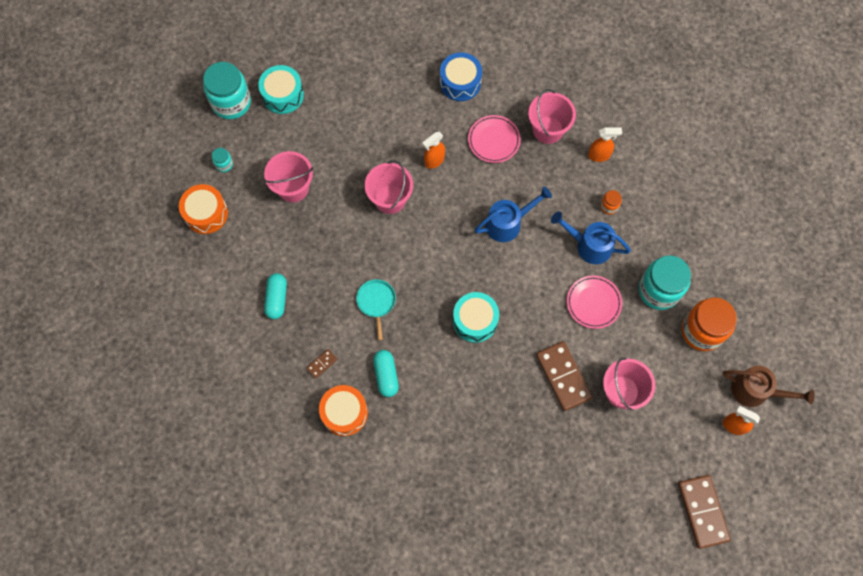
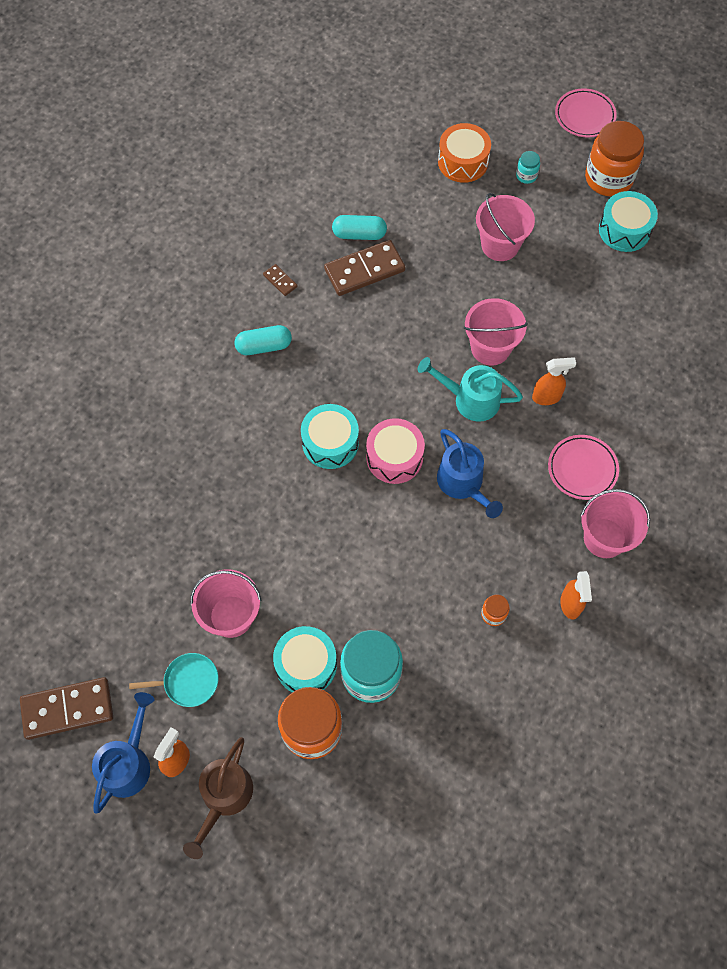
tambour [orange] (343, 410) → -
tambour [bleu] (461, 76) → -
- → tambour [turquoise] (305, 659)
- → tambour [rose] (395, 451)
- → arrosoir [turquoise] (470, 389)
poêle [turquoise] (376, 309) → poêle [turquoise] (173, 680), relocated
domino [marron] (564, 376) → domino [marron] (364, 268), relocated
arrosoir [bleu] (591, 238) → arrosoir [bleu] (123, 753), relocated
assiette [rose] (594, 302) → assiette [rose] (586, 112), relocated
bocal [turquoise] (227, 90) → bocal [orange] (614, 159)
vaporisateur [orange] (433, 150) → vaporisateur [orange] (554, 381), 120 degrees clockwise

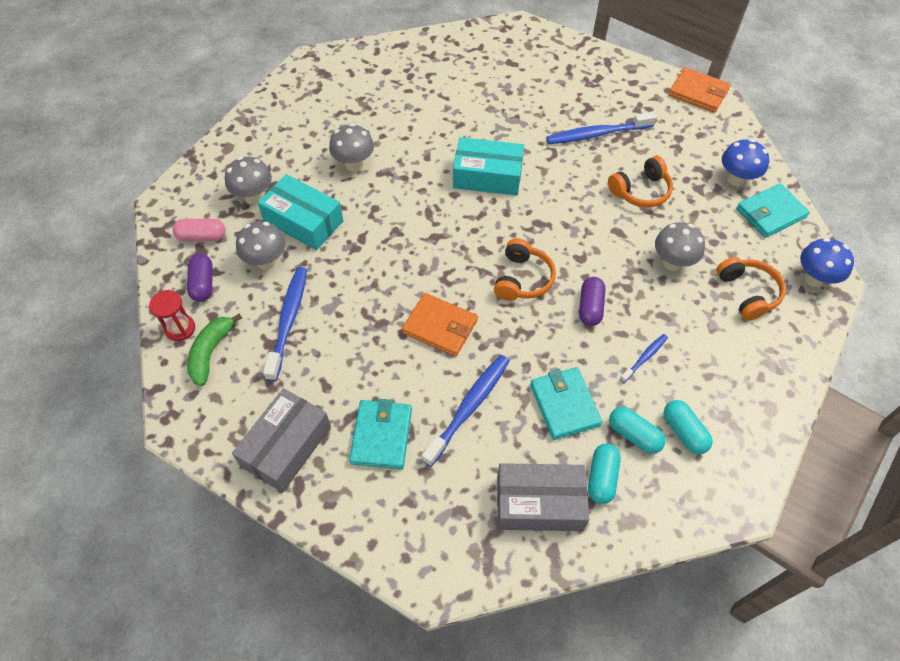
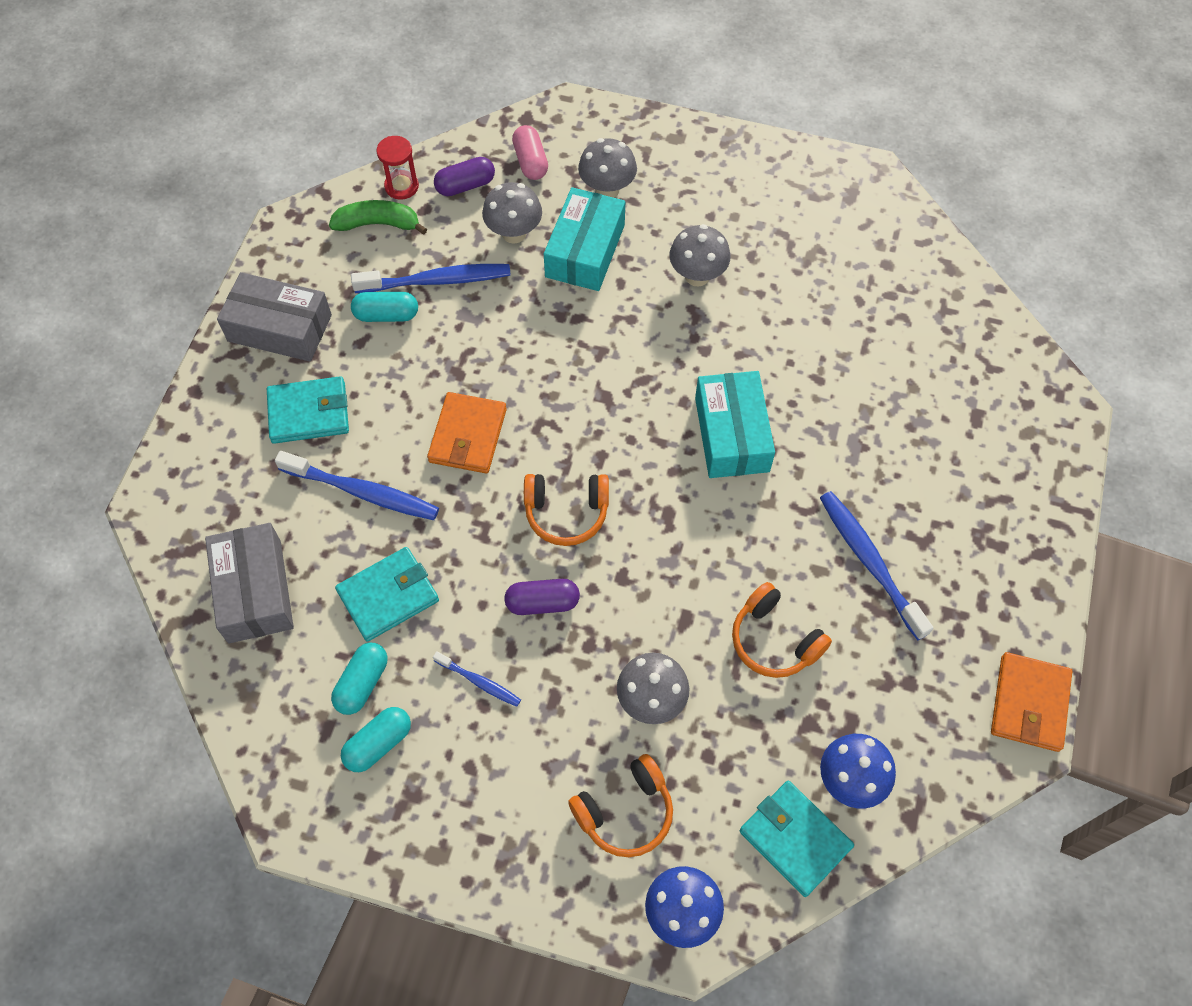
gélule [turquoise] (604, 474) → gélule [turquoise] (384, 307), relocated

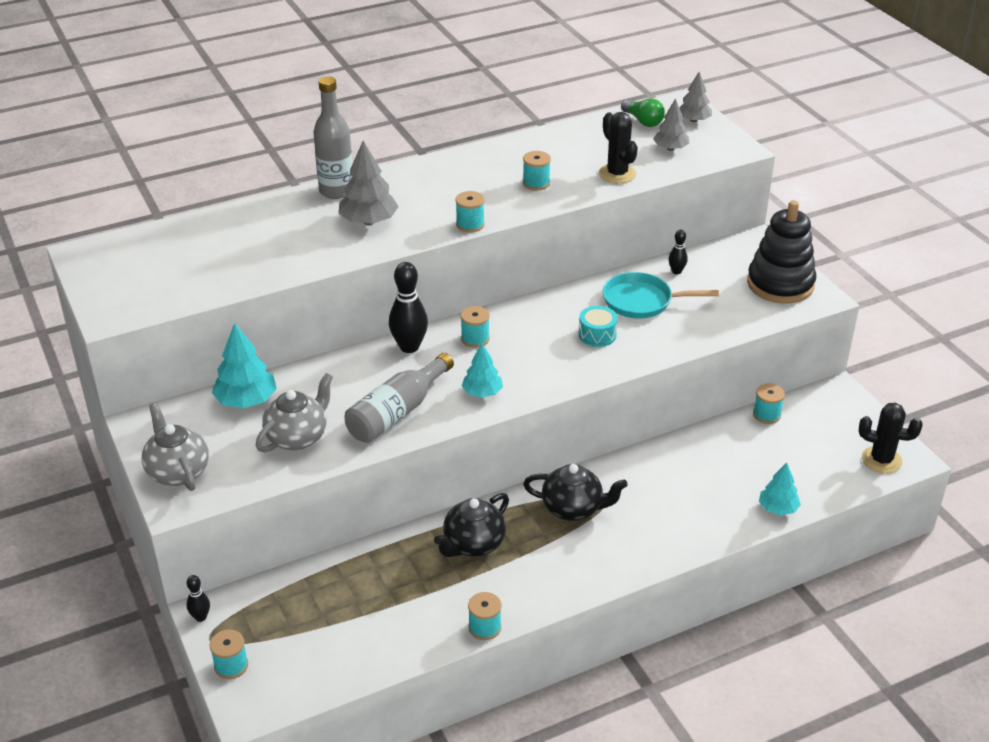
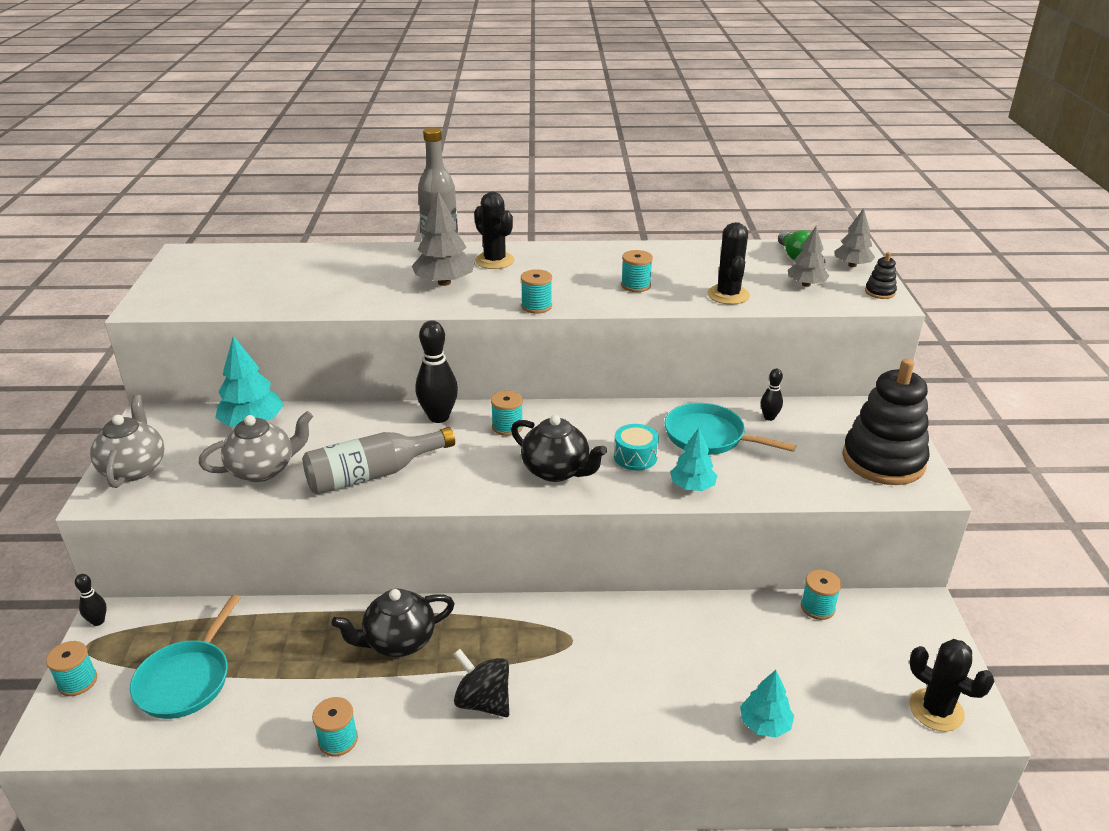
- → poêle [turquoise] (185, 657)
- → toupie [noir] (481, 683)
- → cactus [noir] (494, 230)
- → jouet à empiler [noir] (881, 275)
arbre [turquoise] (482, 370) → arbre [turquoise] (693, 459), relocated
théière [noir] (575, 492) → théière [noir] (559, 448), relocated

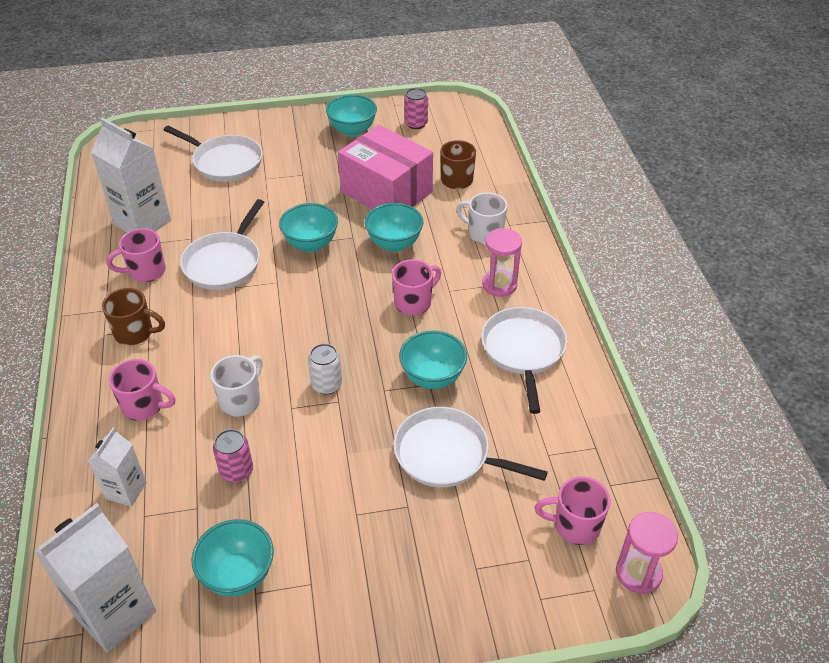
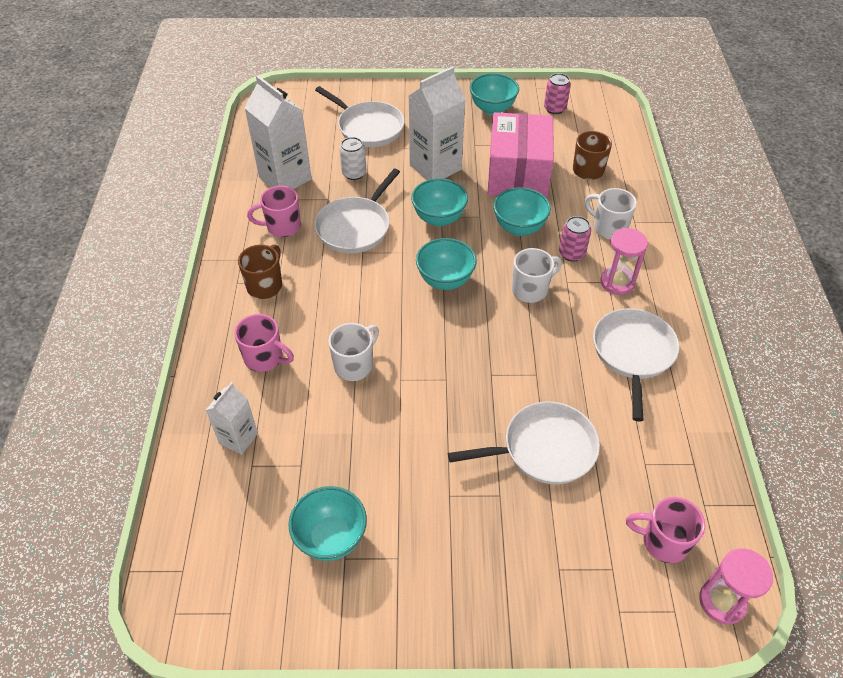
brique de lait [blanc] (95, 578) → brique de lait [blanc] (437, 123), relocated
canette [rose] (233, 456) → canette [rose] (575, 239), relocated
canette [blanc] (325, 369) → canette [blanc] (352, 158), relocated
bol [turquoise] (433, 360) → bol [turquoise] (446, 264), relocated
tasse [rose] (416, 287) → tasse [blanc] (537, 275)
tasse [marron] (133, 316) → tasse [marron] (260, 271), 90 degrees counterclockwise
boîte [rose] (385, 167) → boîte [rose] (520, 155), 45 degrees clockwise
poêle [blanc] (471, 447) → poêle [blanc] (524, 442), 135 degrees clockwise

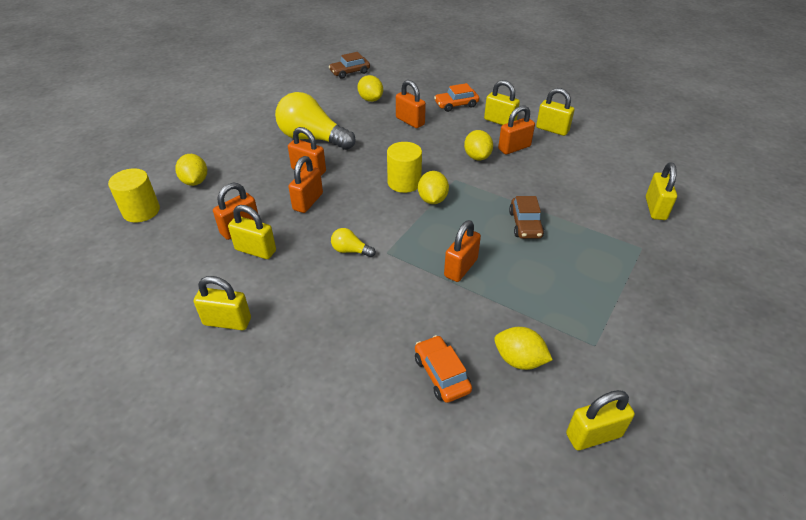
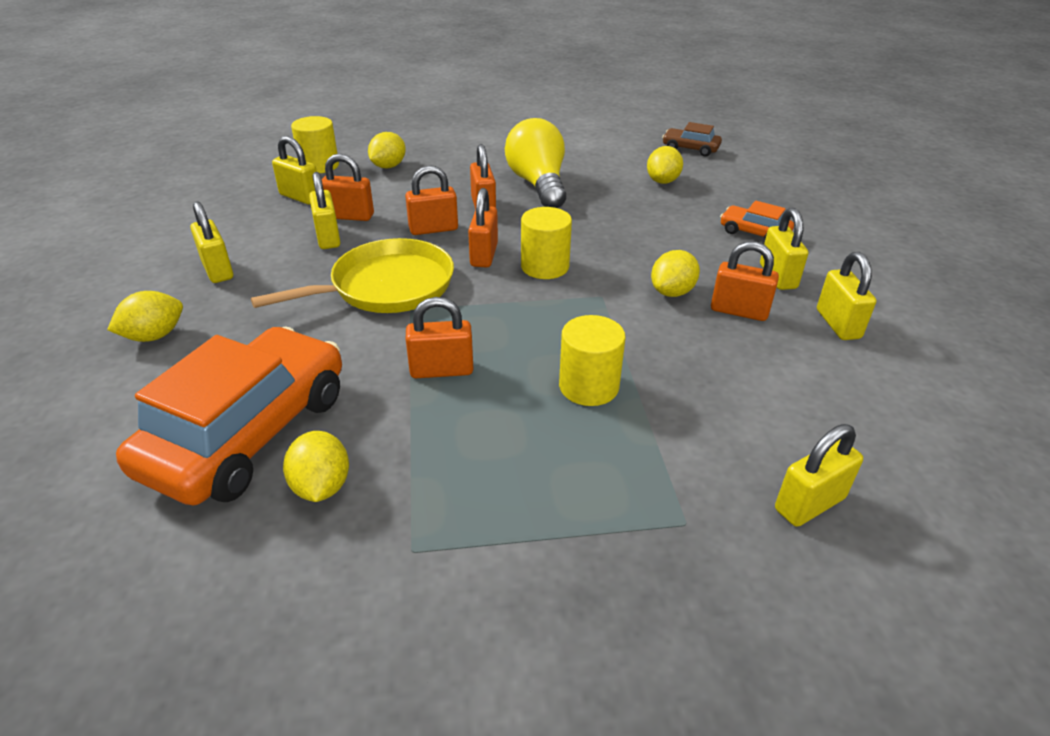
cadenas [orange] (411, 104) → cadenas [orange] (483, 228), relocated
citron [jaune] (433, 187) → citron [jaune] (145, 316), relocated
cadenas [jaune] (600, 420) → cadenas [jaune] (294, 170), relocated
ampoule [jaune] (353, 242) → poêle [jaune] (352, 275)
voiture [marron] (526, 217) → cylindre [jaune] (592, 360)
voiture [orange] (443, 369) → voiture [orange] (229, 415), x2.23

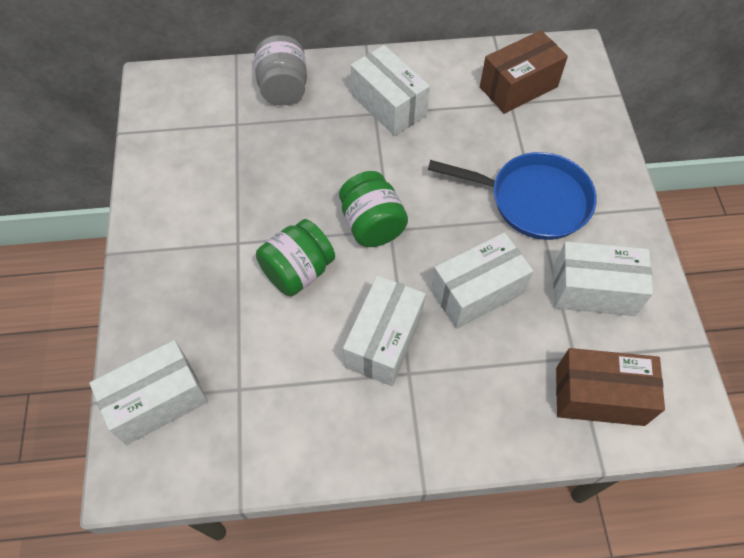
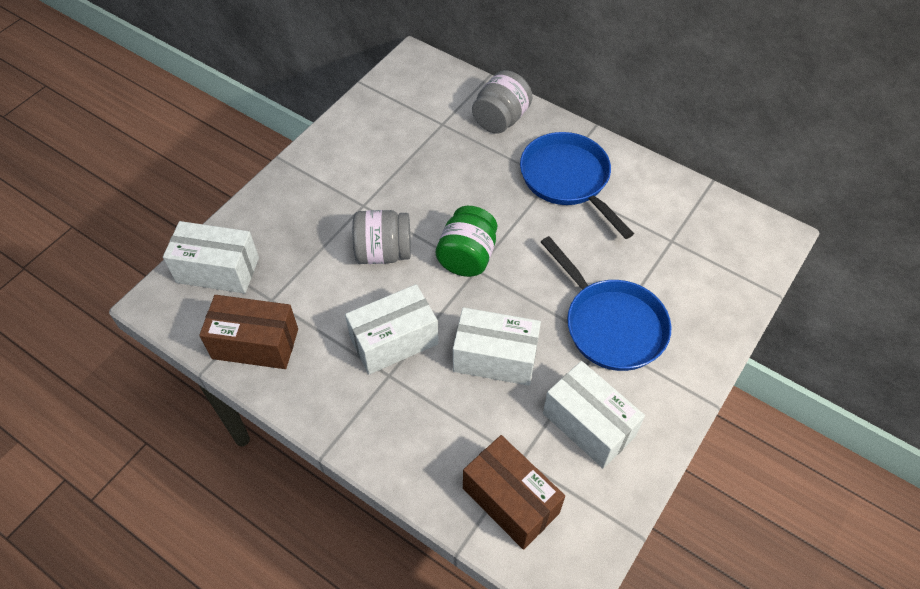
boîte [marron] (524, 72) → boîte [marron] (248, 332), relocated
boîte [blanc] (390, 90) → poêle [bleu] (577, 185)
bocal [vert] (295, 257) → bocal [gris] (381, 237)

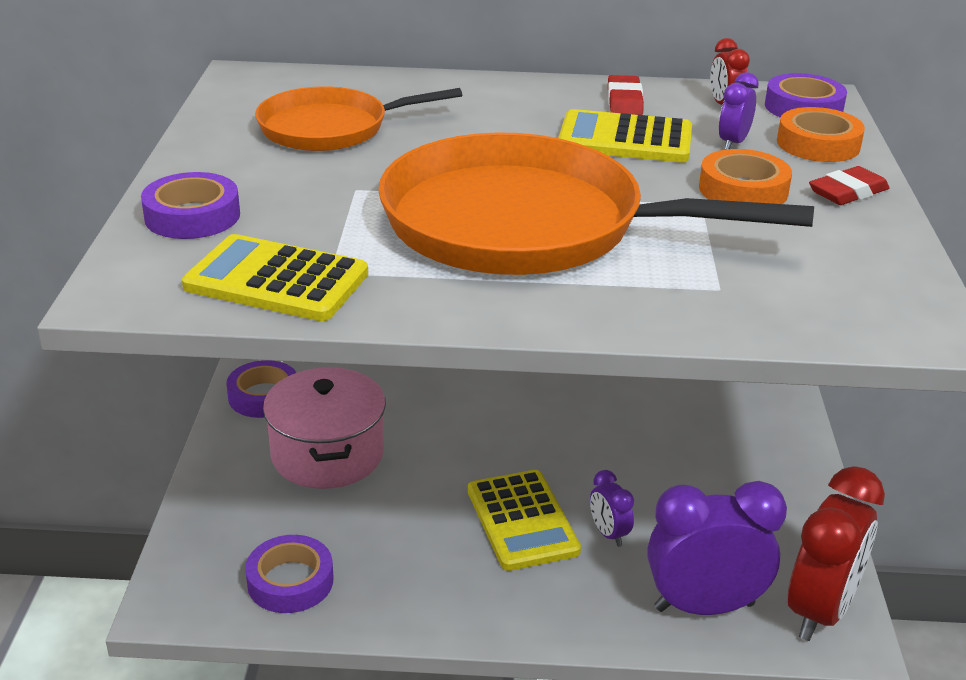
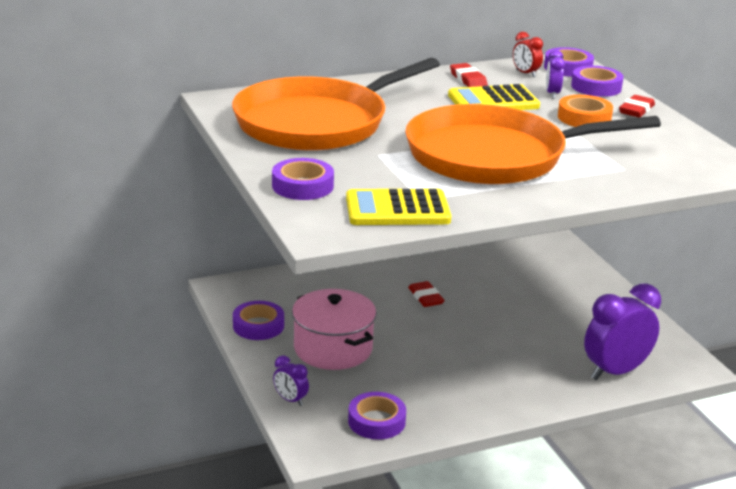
calculatrice [jaune] (524, 520) → -
réveil [rouge] (836, 553) → -
- → gomme [rouge] (426, 294)
réveil [violet] (612, 508) → réveil [violet] (291, 380), relocated
ruban adhésif [orange] (821, 134) → ruban adhésif [violet] (597, 81)
poêle [orange] (358, 118) → poêle [orange] (336, 104), x1.76

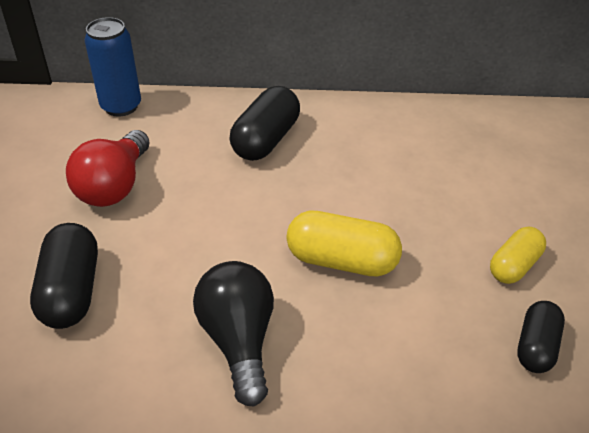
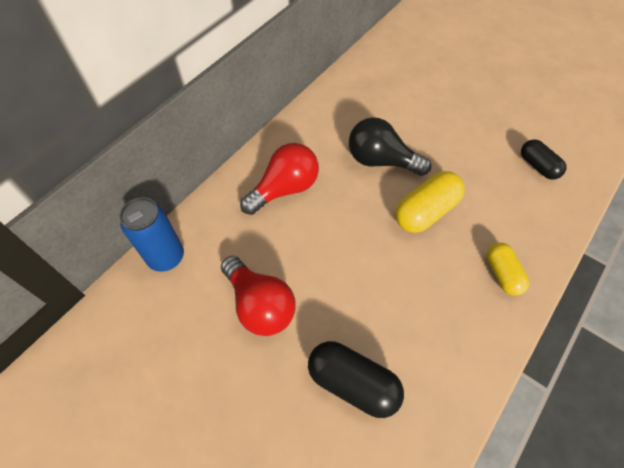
ampoule [noir] (233, 333) → ampoule [noir] (390, 146), relocated
gélule [jaune] (518, 255) → gélule [jaune] (508, 269), relocated
gélule [noir] (264, 123) → ampoule [rouge] (279, 179)

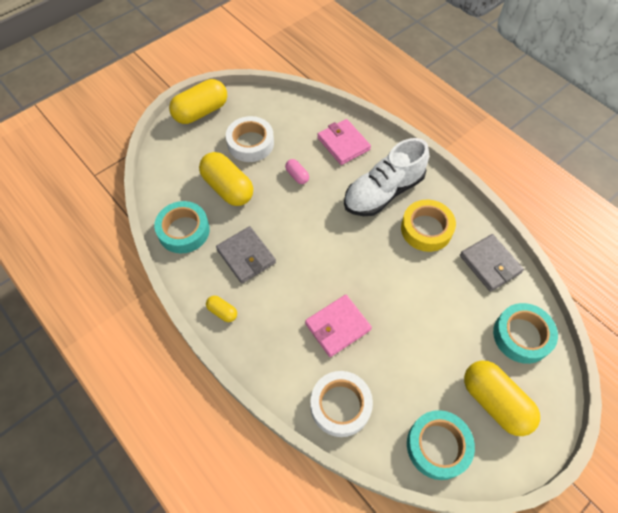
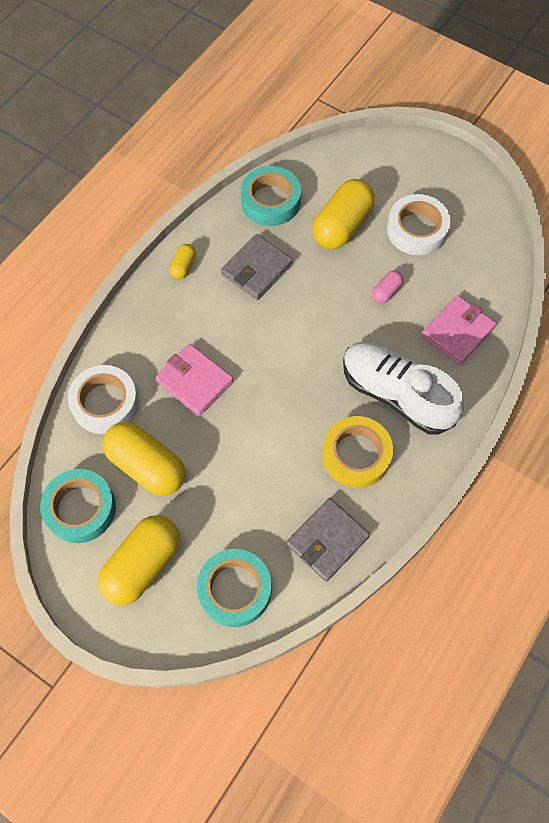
gélule [jaune] (198, 101) → gélule [jaune] (144, 459), relocated

